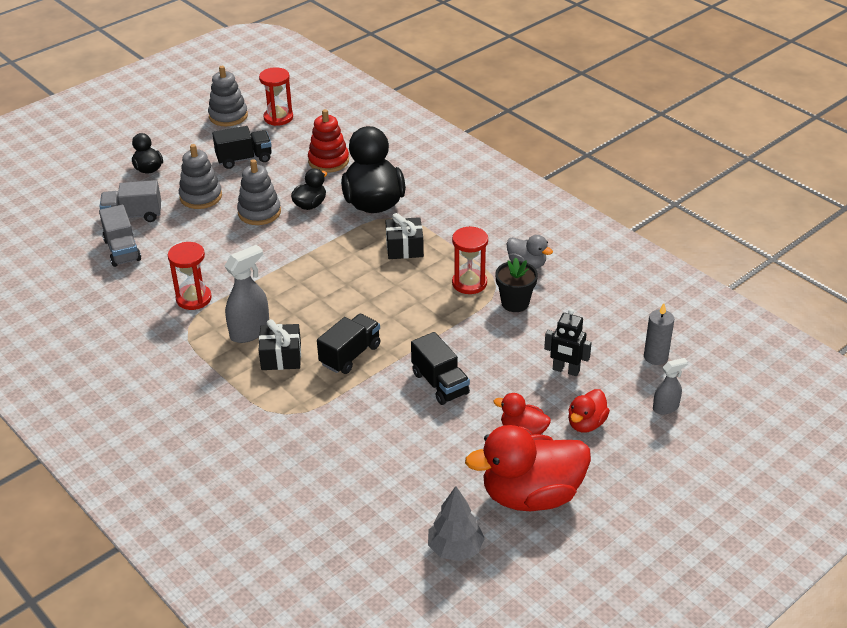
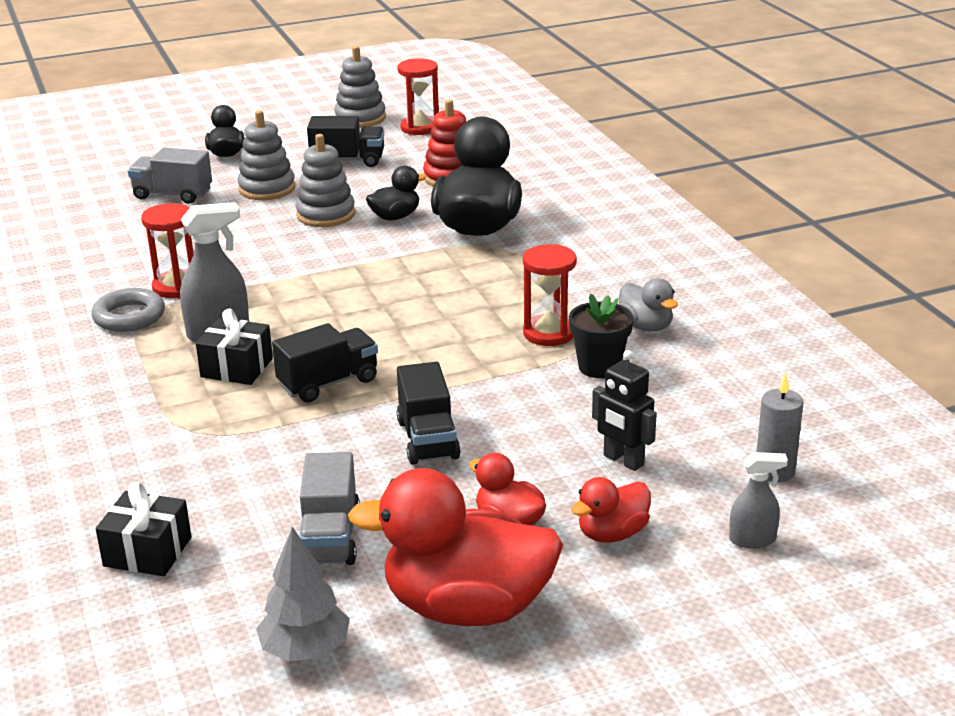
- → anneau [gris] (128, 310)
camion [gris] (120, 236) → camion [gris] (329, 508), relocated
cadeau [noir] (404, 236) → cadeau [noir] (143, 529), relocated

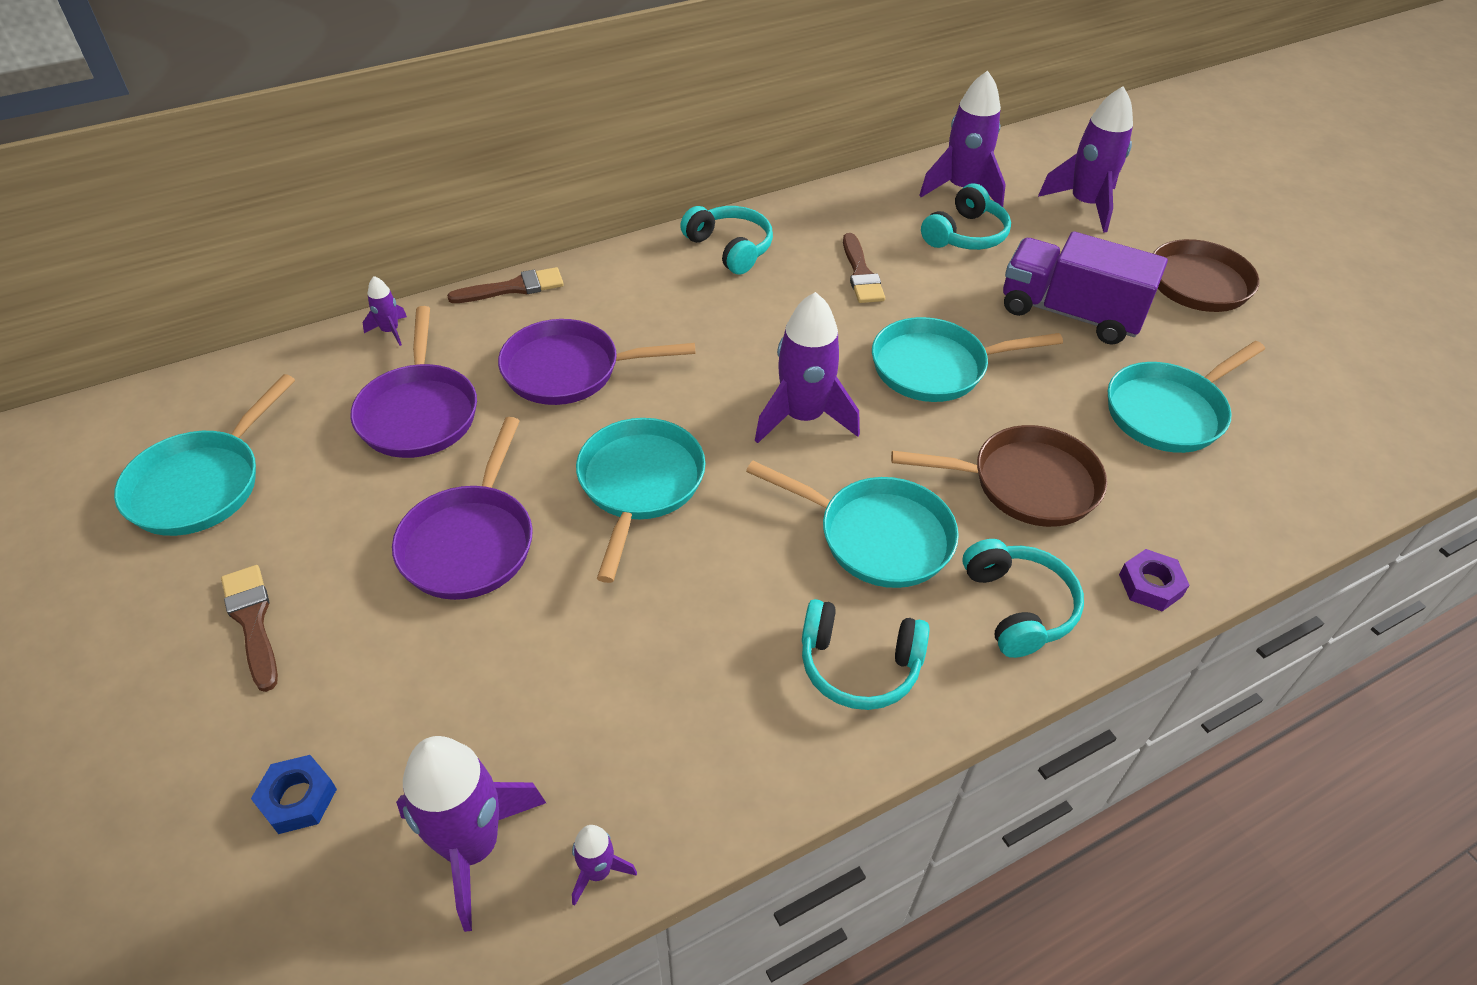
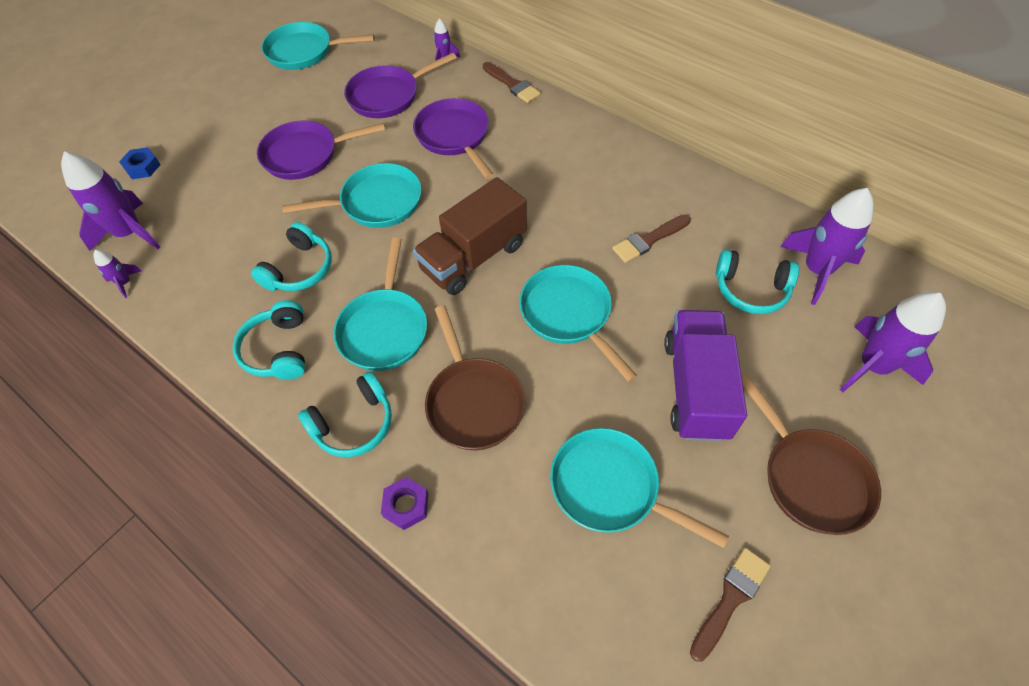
pinceau [marron] (249, 628) → pinceau [marron] (730, 605), relocated
casque audio [turquoise] (726, 240) → casque audio [turquoise] (291, 256), relocated
fusée [violet] (807, 367) → camion [marron] (470, 236)

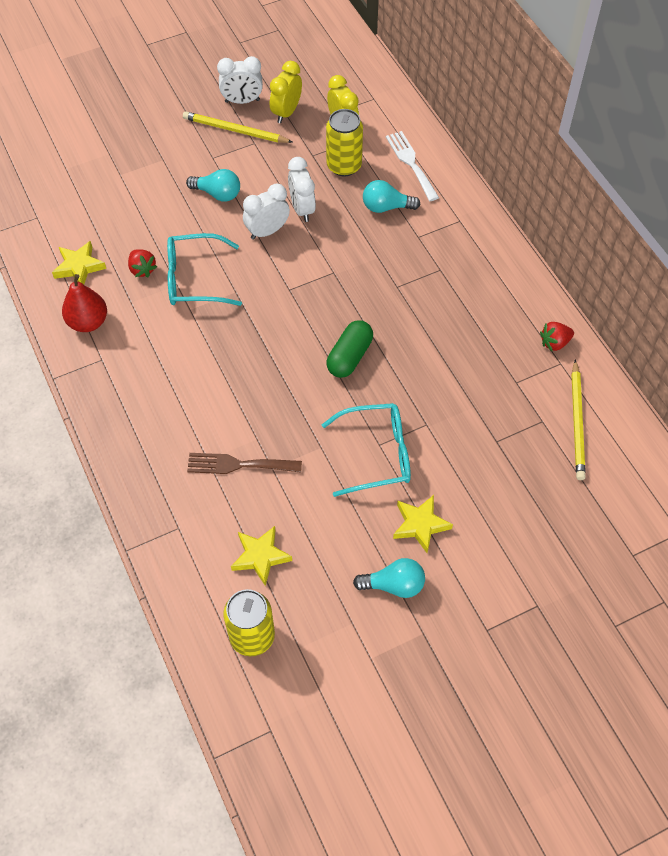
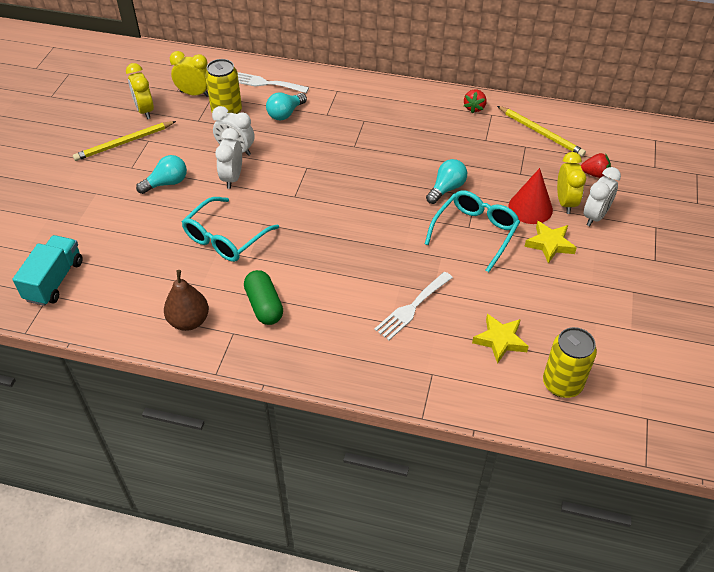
étoile [jaune] (79, 263) → -
- → camion [turquoise] (47, 270)
- → cône [rouge] (530, 196)
- → réveil [jaune] (571, 183)
fraise [rouge] (142, 263) → fraise [rouge] (596, 165), relocated
réveil [blanc] (240, 80) → réveil [blanc] (602, 196), relocated
gélule [vert] (349, 349) → gélule [vert] (263, 297), relocated
ampoule [turquoise] (389, 578) → ampoule [turquoise] (446, 181), relocated
poire [rouge] (84, 303) → poire [marron] (186, 300)
fourchette [marron] (244, 463) → fourchette [blanc] (413, 306)

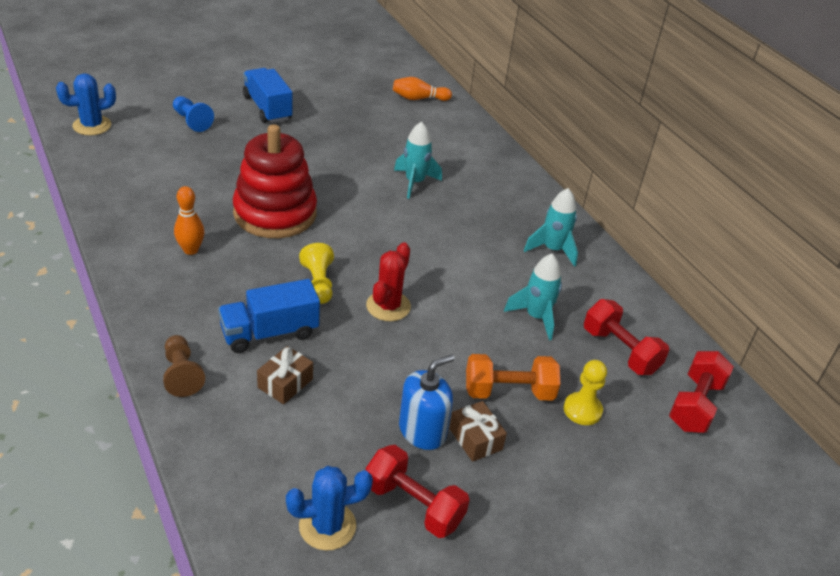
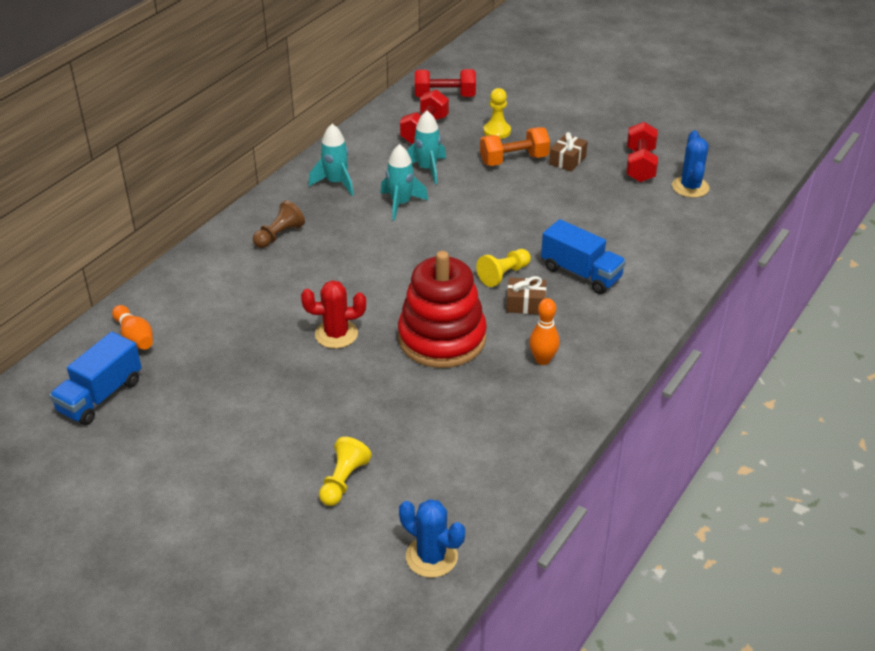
distributeur de savon [bleu] (427, 402) → -
pion [marron] (184, 366) → pion [marron] (279, 224), relocated
camion [bleu] (268, 95) → camion [bleu] (95, 378), relocated
cadeau [marron] (285, 375) → cadeau [marron] (526, 295), relocated
cactus [rouge] (388, 281) → cactus [rouge] (333, 314), relocated
fusée [turquoise] (418, 160) → fusée [turquoise] (404, 182), relocated
pion [bleu] (193, 114) → pion [jaune] (345, 471)
cactus [bleu] (329, 508) → cactus [bleu] (691, 164), 45 degrees clockwise
haltère [orange] (513, 377) → haltère [orange] (515, 146), 75 degrees counterclockwise

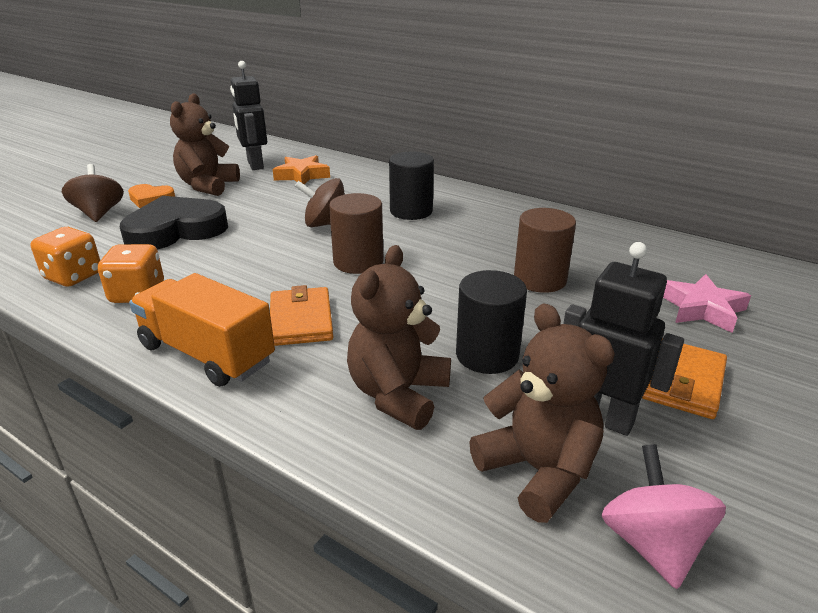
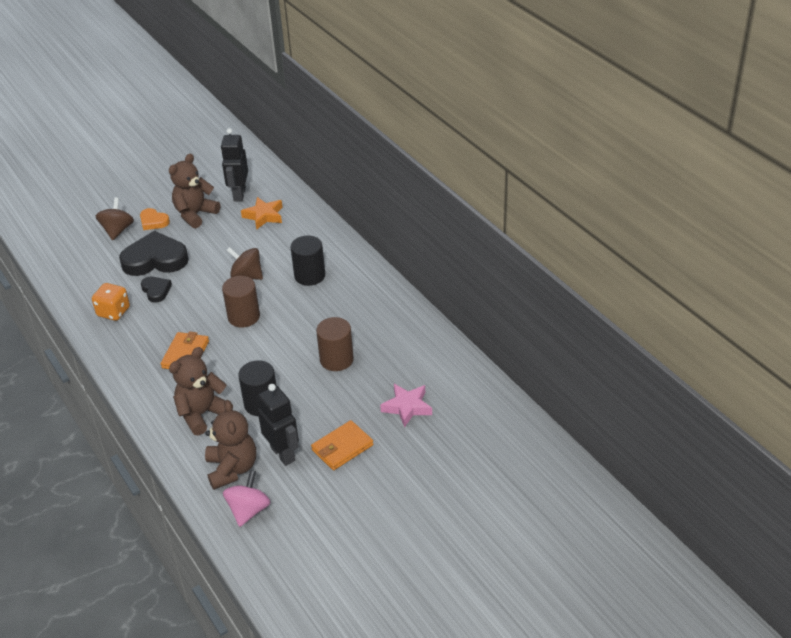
dé [orange] (65, 257) → -
camion [orange] (202, 330) → -
- → cœur [noir] (156, 289)

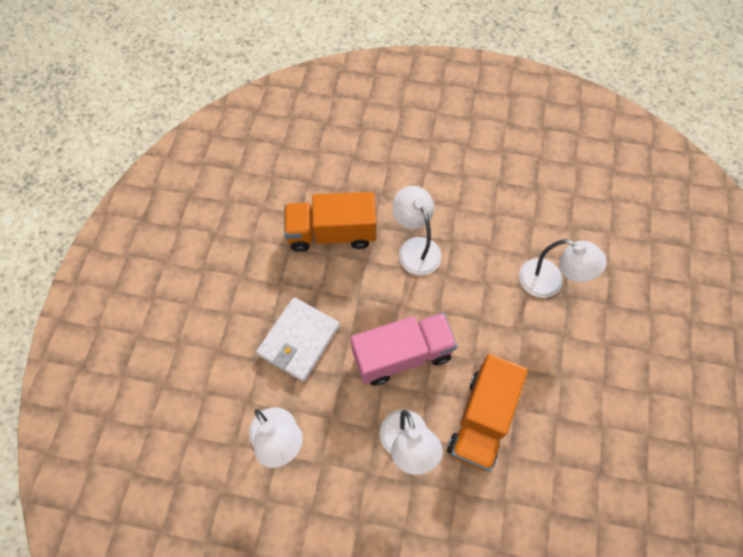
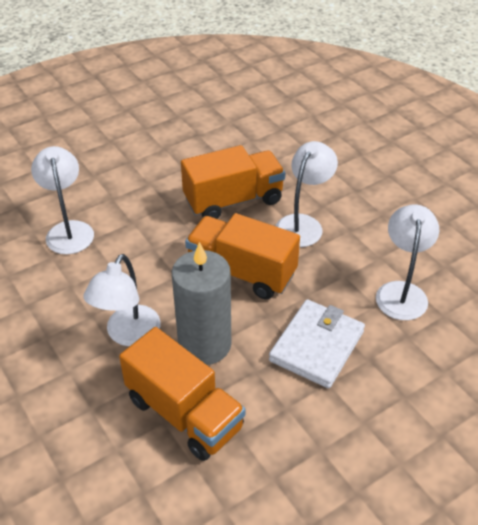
- → bougie [gris] (201, 303)
camion [rose] (404, 349) → camion [orange] (242, 256)
portefeuille [blanc] (298, 339) → portefeuille [blanc] (317, 343), 45 degrees counterclockwise

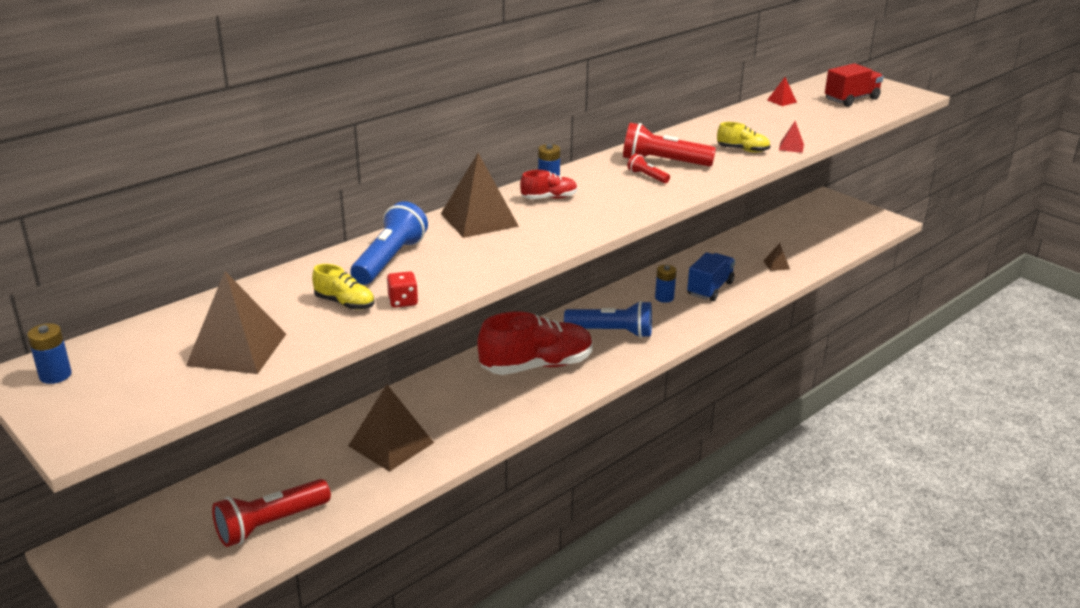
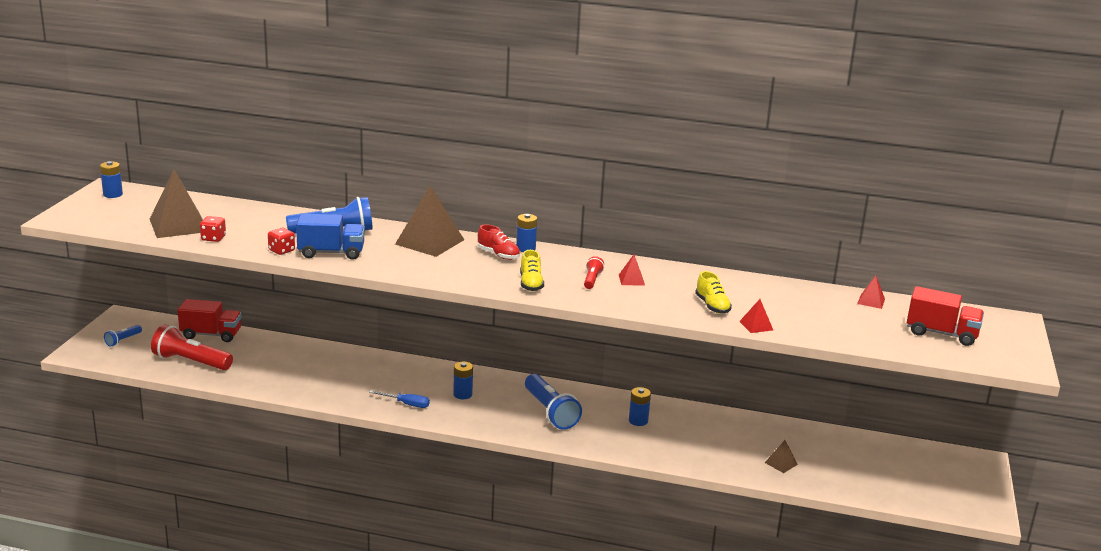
pyramide [marron] (391, 428) → -
- → lampe de poche [bleu] (123, 336)
- → camion [rouge] (210, 320)
- → dé [rouge] (213, 229)
- → tournevis [bleu] (399, 399)
chaussure [jaune] (343, 287) → chaussure [jaune] (532, 270), relocated
camion [bleu] (711, 276) → camion [bleu] (330, 236), relocated
chaussure [rouge] (535, 343) → pile [bleu] (463, 380)
lampe de poche [rouge] (669, 145) → pyramide [rouge] (632, 270)

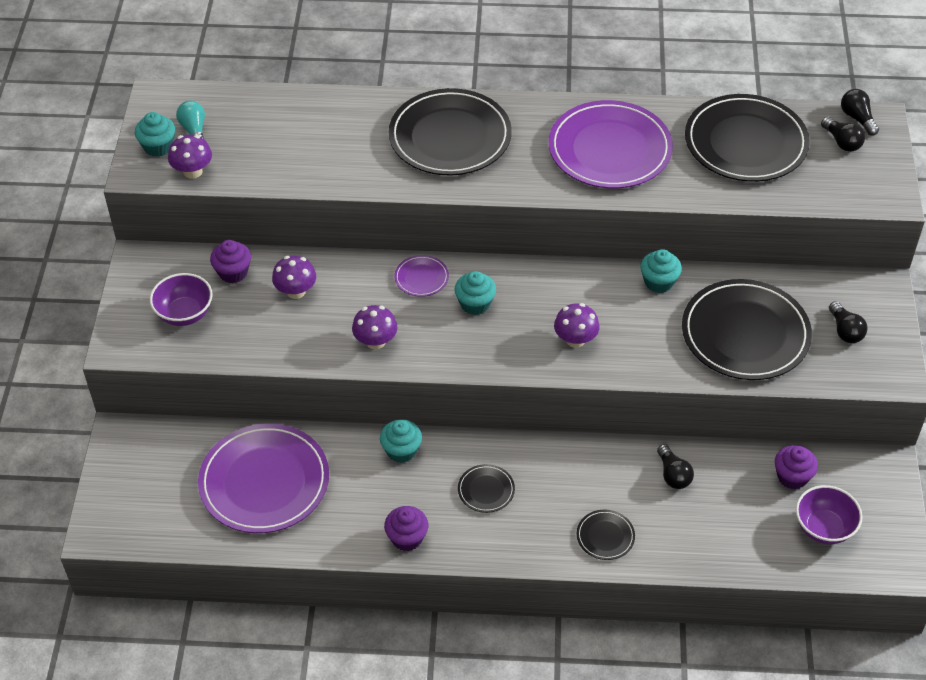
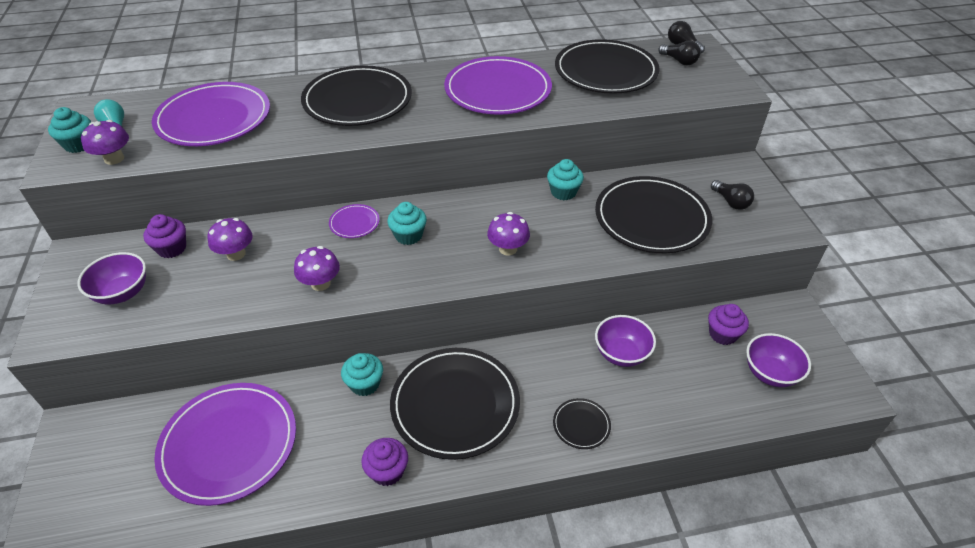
- → assiette [violet] (211, 114)
ampoule [noir] (675, 466) → bol [violet] (625, 341)
assiette [noir] (486, 488) → assiette [noir] (455, 404), x2.29

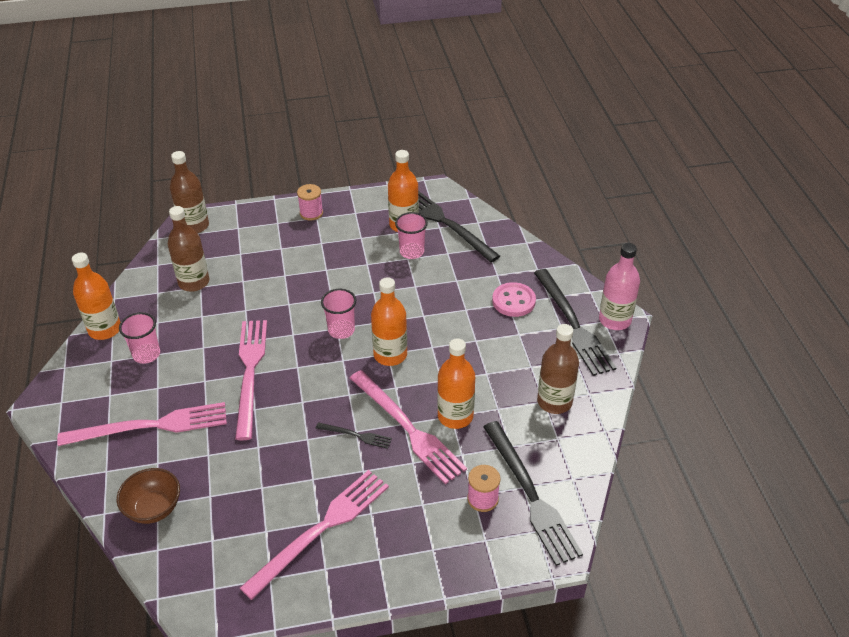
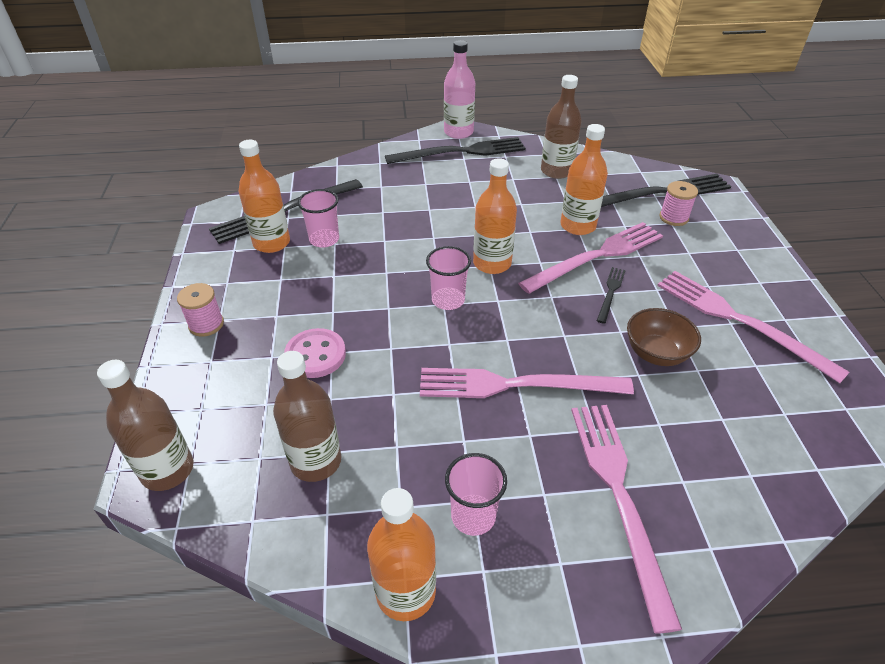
bol [marron] (148, 496) → bol [marron] (664, 337), relocated
bouton [rose] (514, 299) → bouton [rose] (315, 353), relocated

